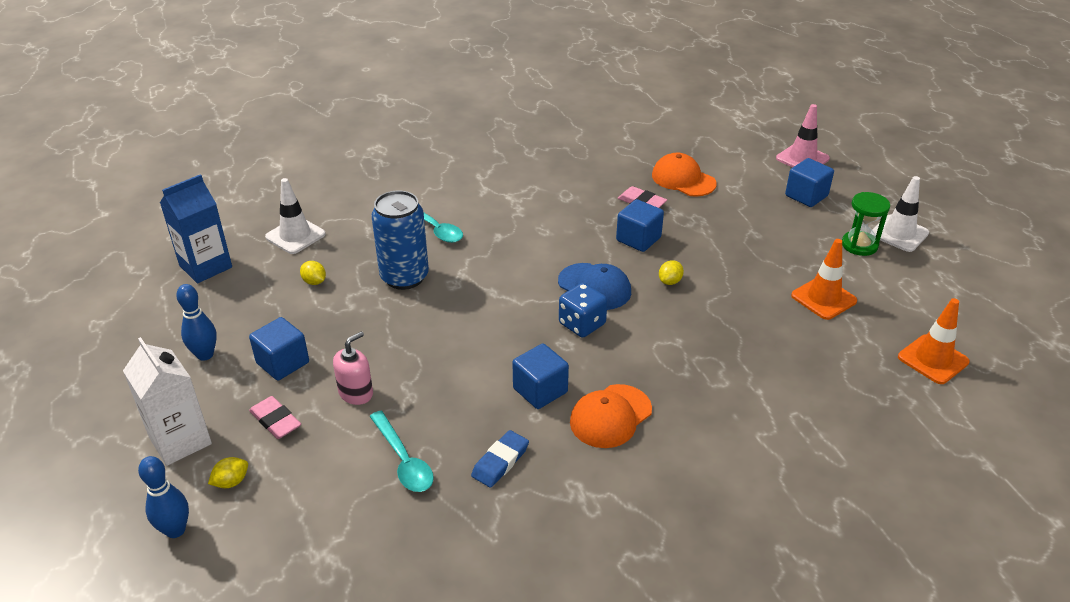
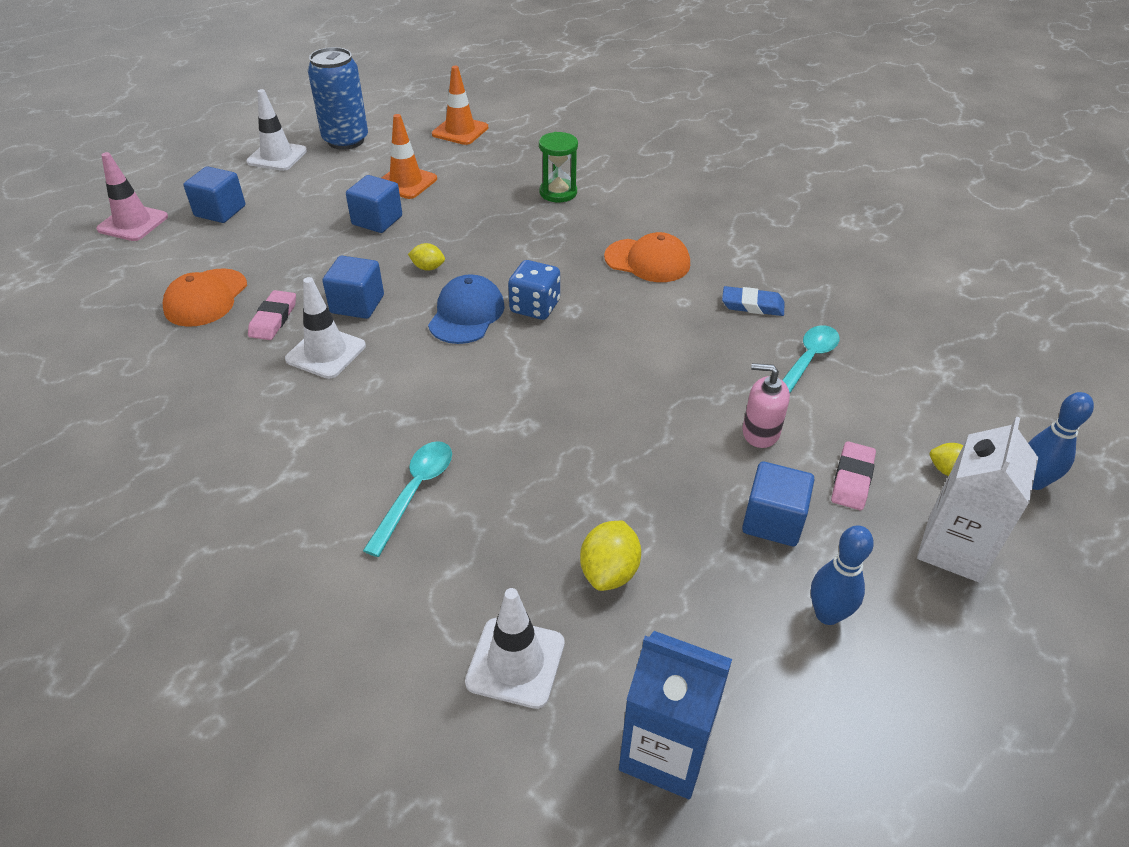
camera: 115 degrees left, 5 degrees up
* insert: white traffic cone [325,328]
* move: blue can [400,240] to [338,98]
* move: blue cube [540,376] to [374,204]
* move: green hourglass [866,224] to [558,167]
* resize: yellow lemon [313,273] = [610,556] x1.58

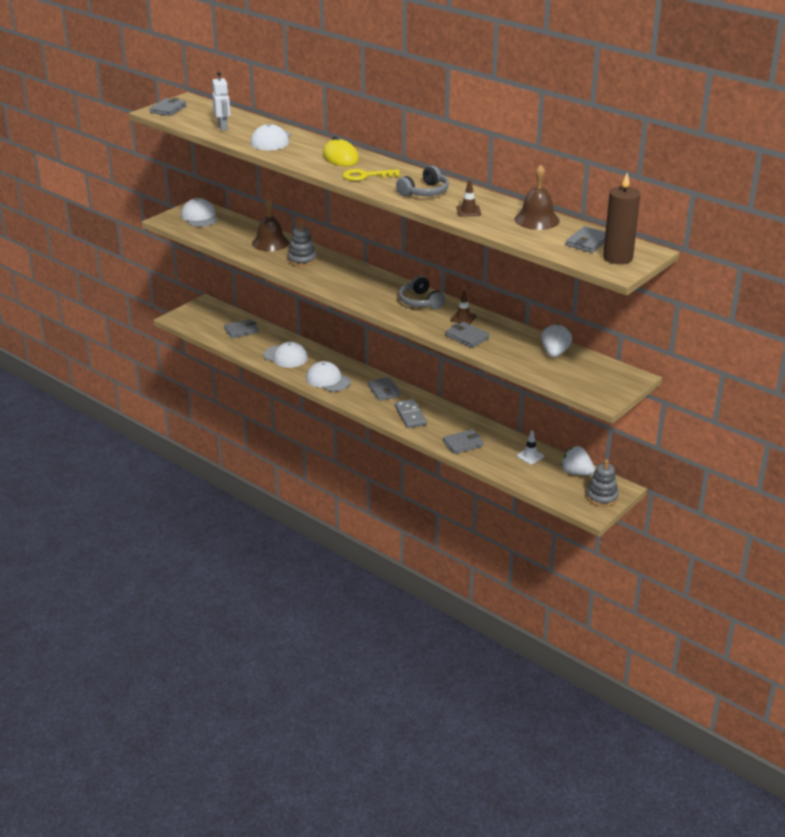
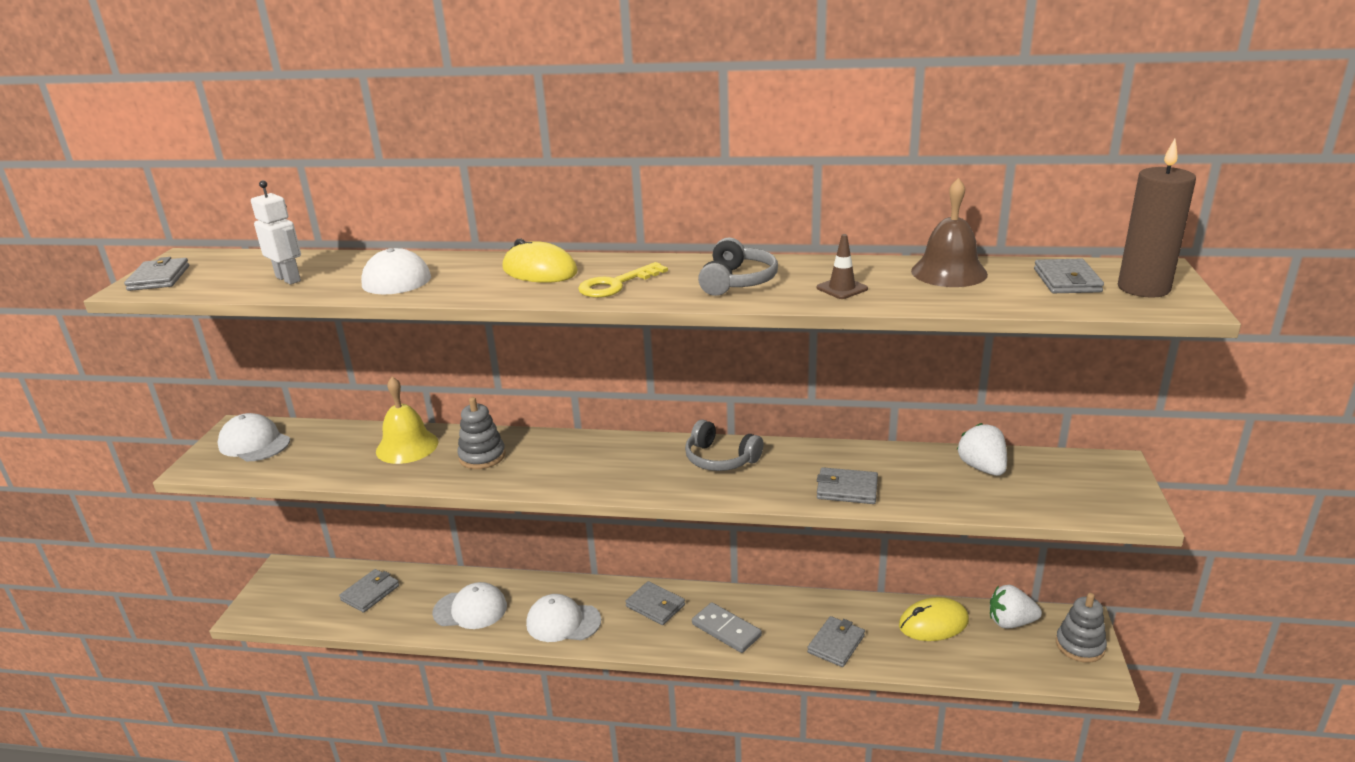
camera: 30 degrees left, 5 degrees down
* recolor: brown bell [270,224] to yellow bell [407,420]
* replace: white traffic cone [530,447] to yellow mouse [934,619]
* delete: brown traffic cone [463,307]

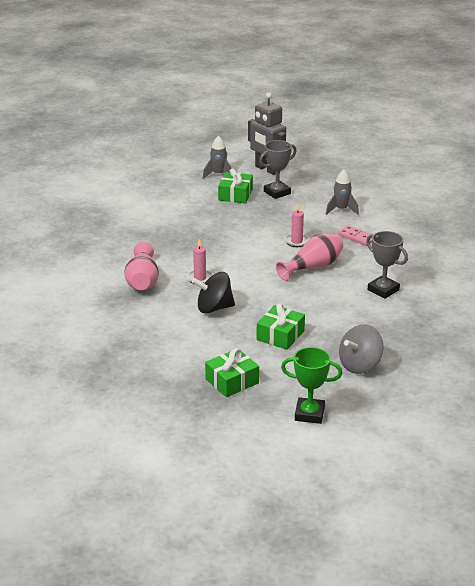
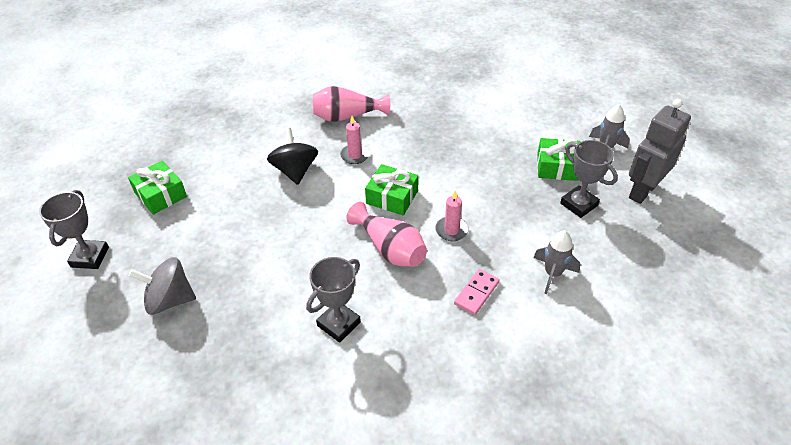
camera: 85 degrees right, 15 degrees up
* recolor: green trophy [311,385] to grey trophy [74,229]
* rotate: grey spinning top [361,349] = [162,286] 45 degrees counterclockwise
* move: green gift [281,327] to [392,189]

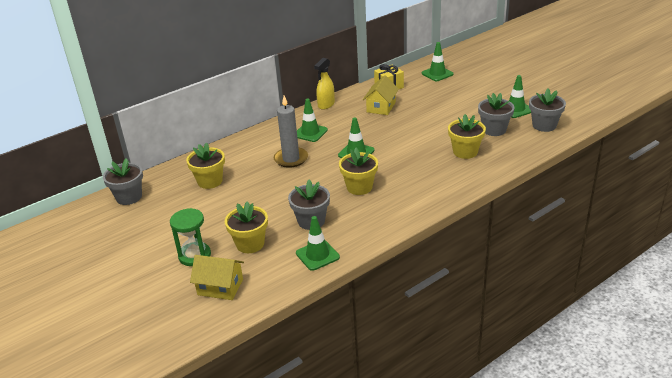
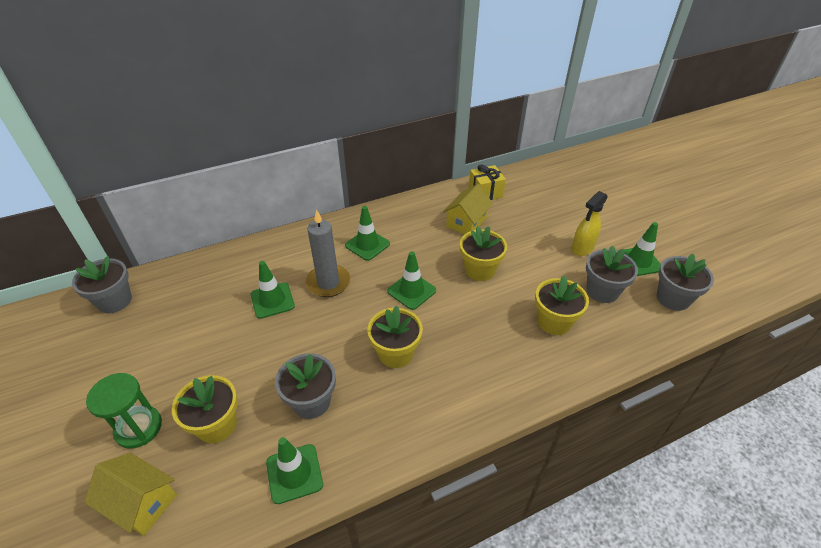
camera: 10 degrees right, 10 degrees up
* move: green traffic cone [438,61] to [273,290]
* move: yellow flower pot [205,165] to [483,253]
* move: yellow spray bottle [324,84] to [589,223]

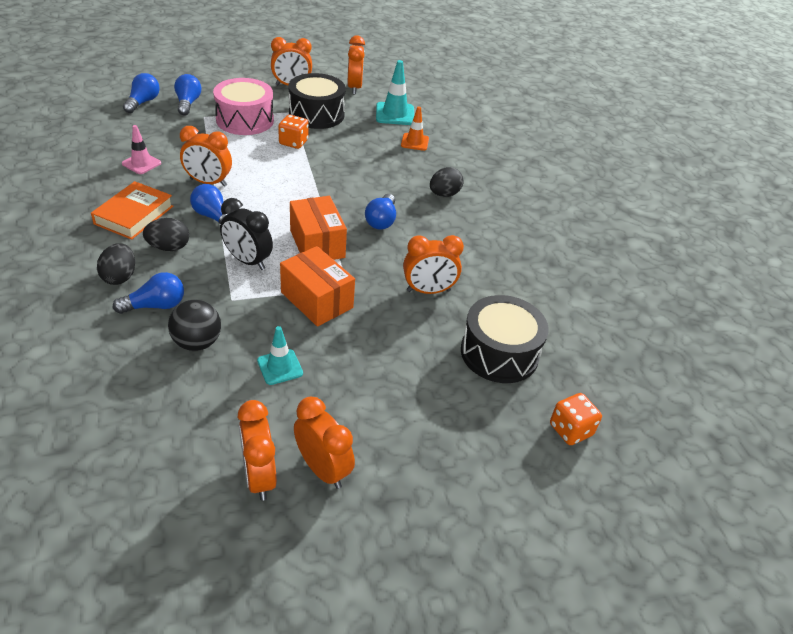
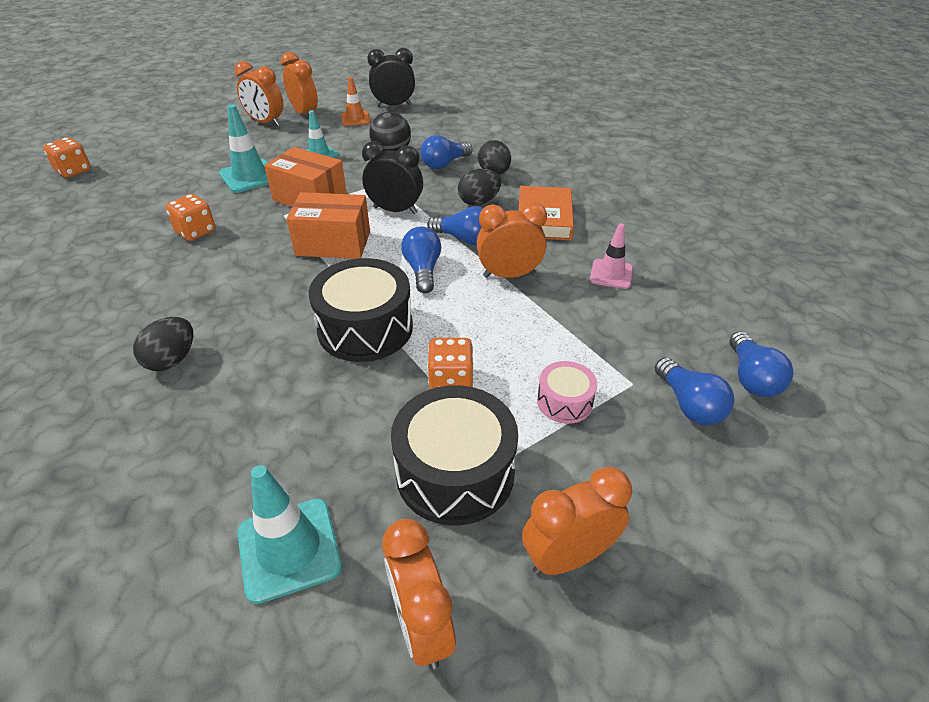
camera: 165 degrees right, 0 degrees up
* replace: orange clock [433,264] to orange dice [190,217]
* insert: turquoise traffic cone [244,148]
* rotate: orange box [318,228] = [328,225] 45 degrees counterclockwise
* move: black drum [505,339] to [361,310]
* move: orange traffic cone [415,129] to [355,101]
* insert: black clock [391,77]
* move: blue light bulb [380,212] to [421,260]
* resize: pink drum [243,106] = [567,392] x0.52

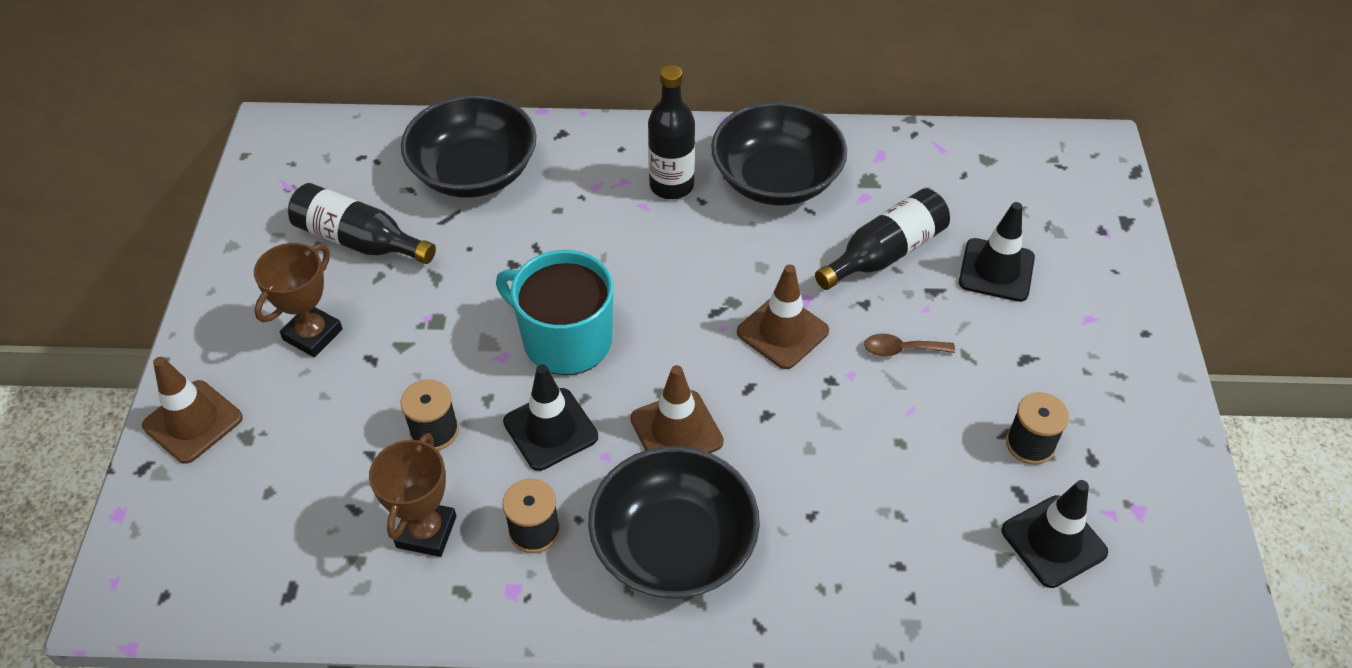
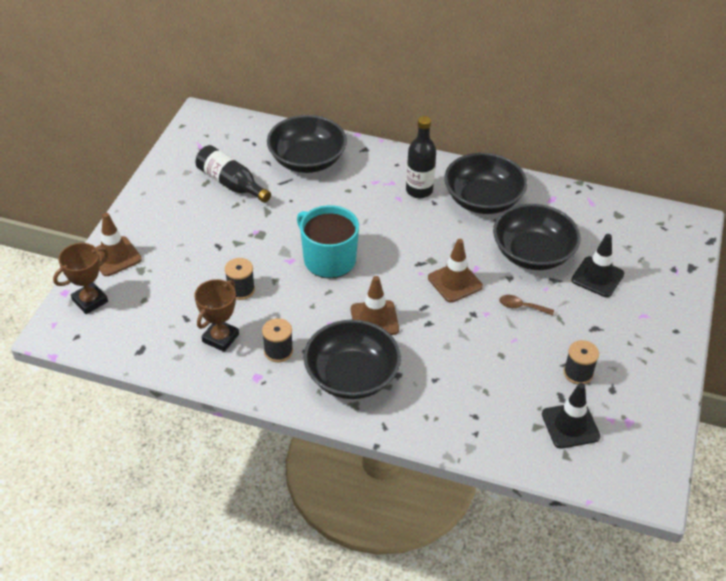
camera: 15 degrees right, 5 degrees down
* move: brown trophy [298,300] to [81,278]
* replace: black bottle [882,239] to black bowl [537,237]
* delete: black traffic cone [550,417]

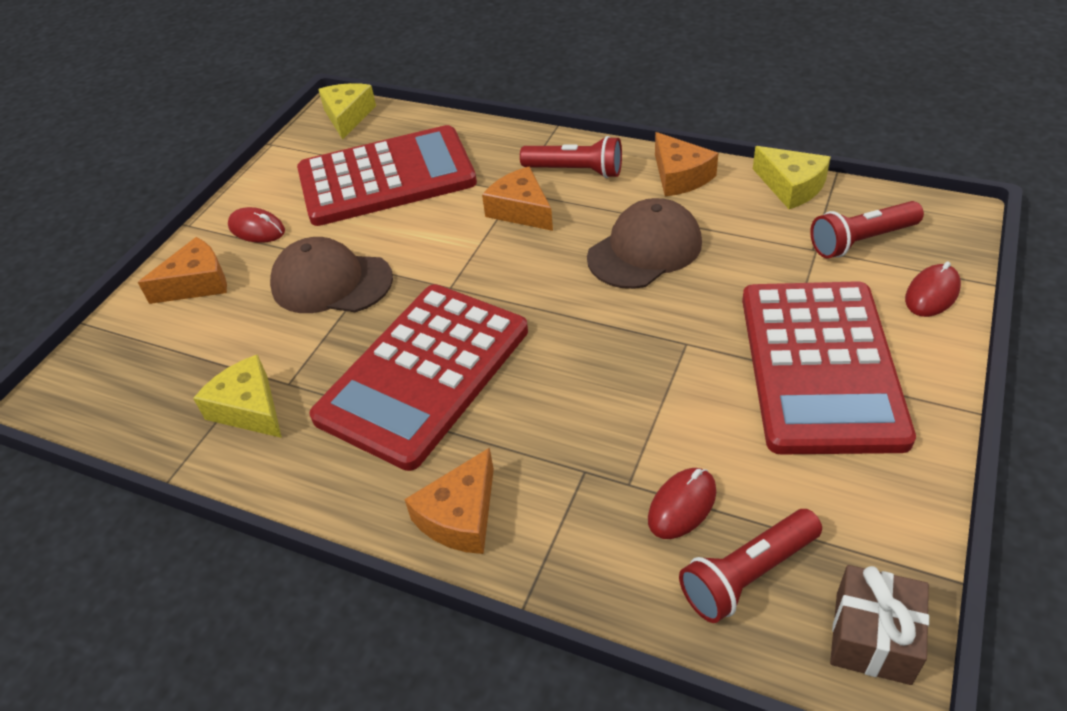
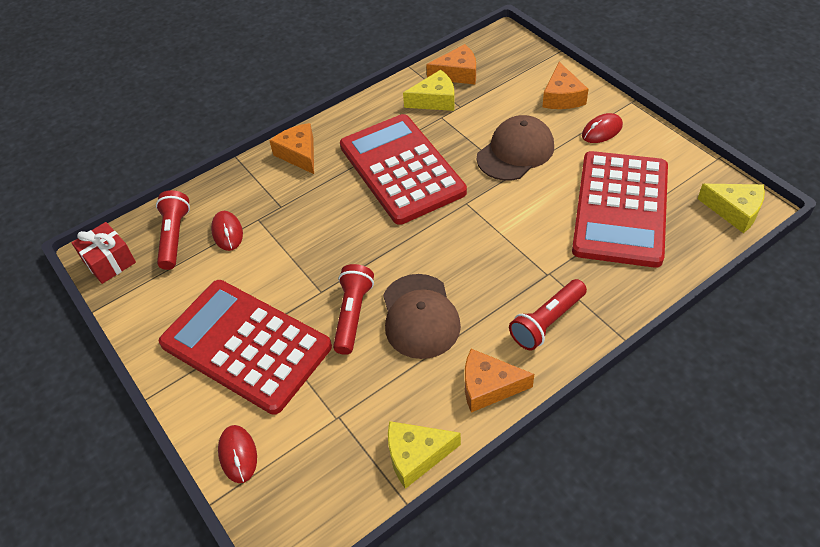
camera: 120 degrees right, 5 degrees up
* recolor: brown gift [879,625] to red gift [104,253]
* move: red flashlight [867,230] to [353,309]
* move: orange cheese [517,199] to [451,64]

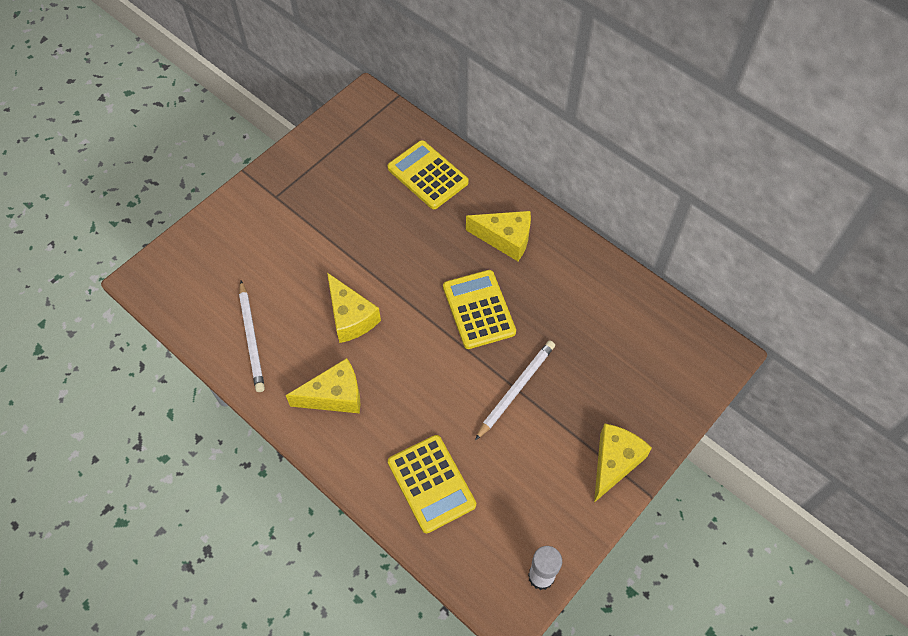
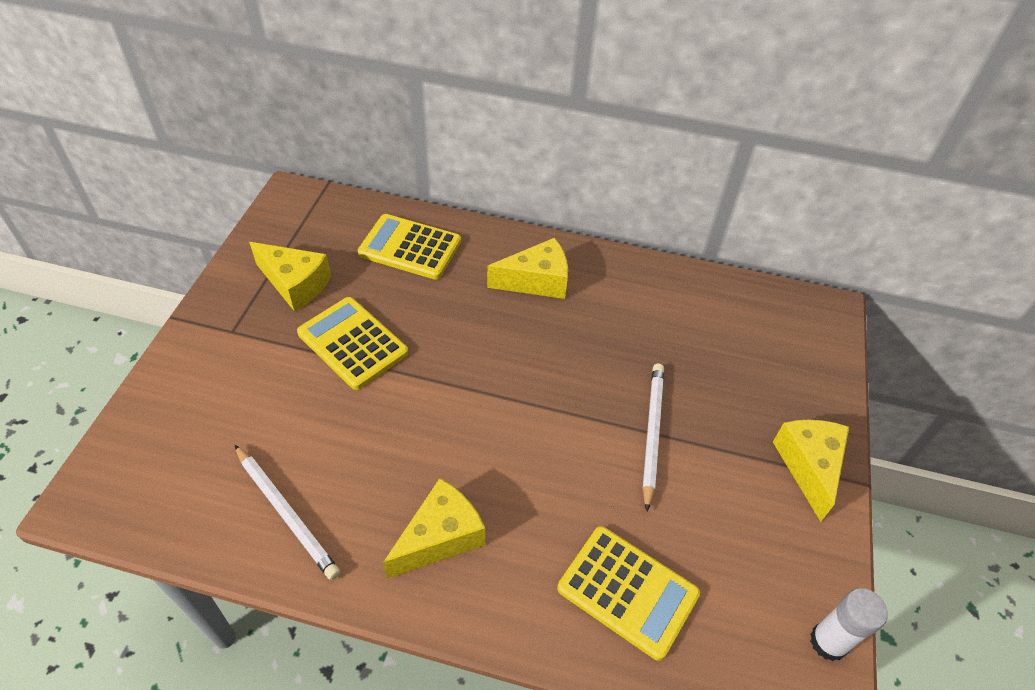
camera: 30 degrees left, 10 degrees down
* move: yellow cheese [354,308] to [290,277]
* move: yellow calculator [479,309] to [352,343]

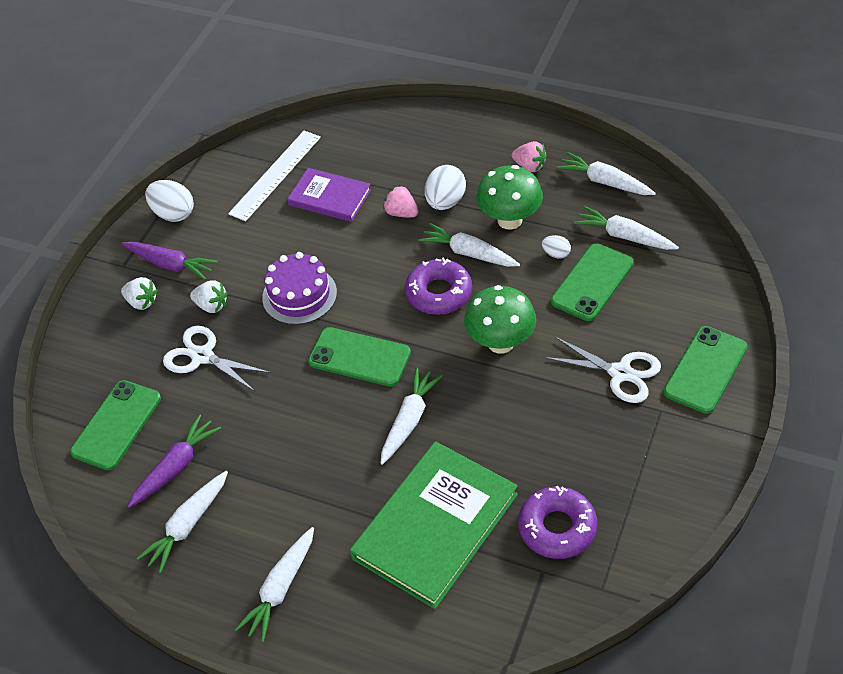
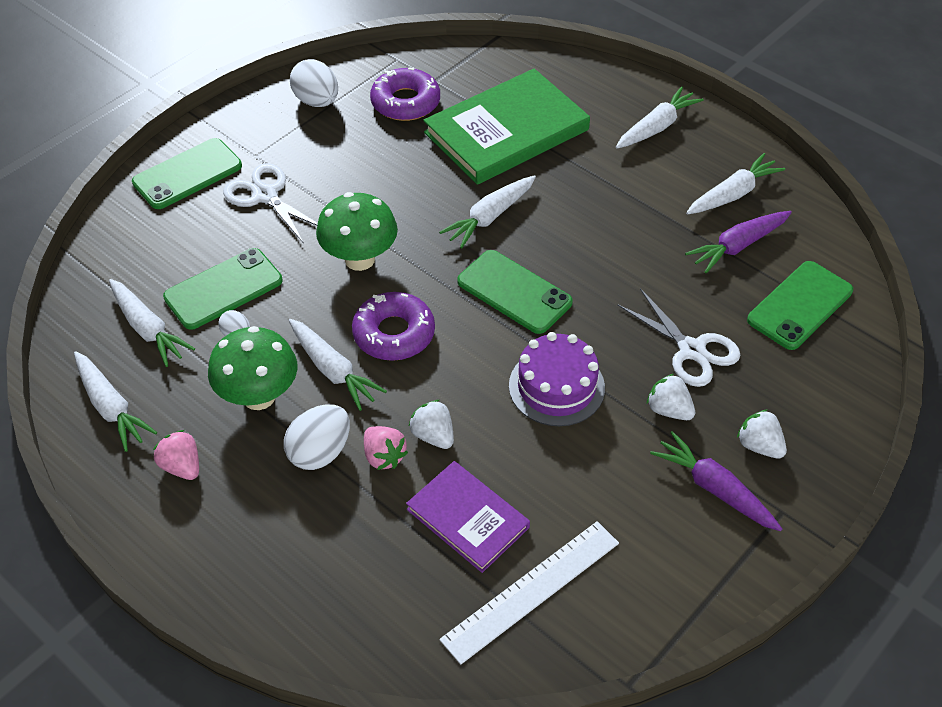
camera: 165 degrees left, 0 degrees up
* move: white egg [169,201] to [314,83]
* insert: white strawberry [431,424]

